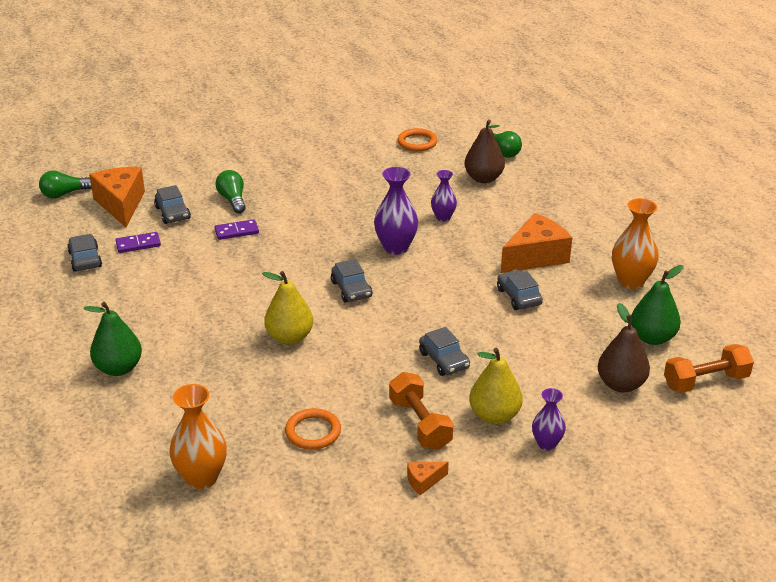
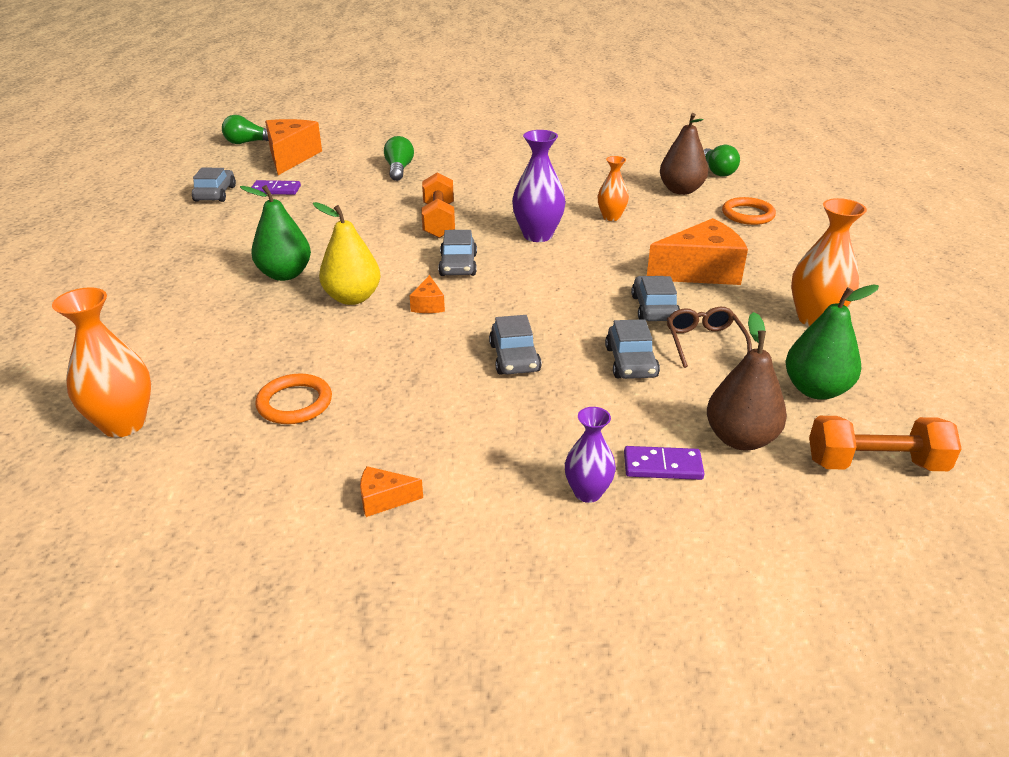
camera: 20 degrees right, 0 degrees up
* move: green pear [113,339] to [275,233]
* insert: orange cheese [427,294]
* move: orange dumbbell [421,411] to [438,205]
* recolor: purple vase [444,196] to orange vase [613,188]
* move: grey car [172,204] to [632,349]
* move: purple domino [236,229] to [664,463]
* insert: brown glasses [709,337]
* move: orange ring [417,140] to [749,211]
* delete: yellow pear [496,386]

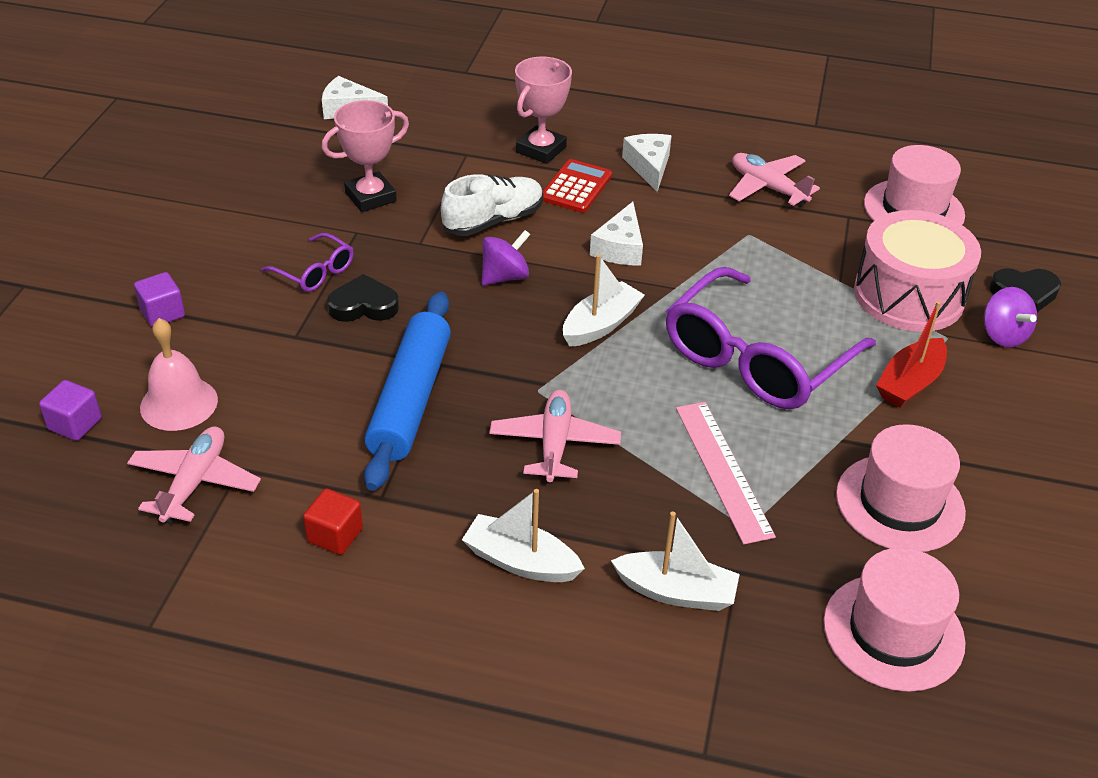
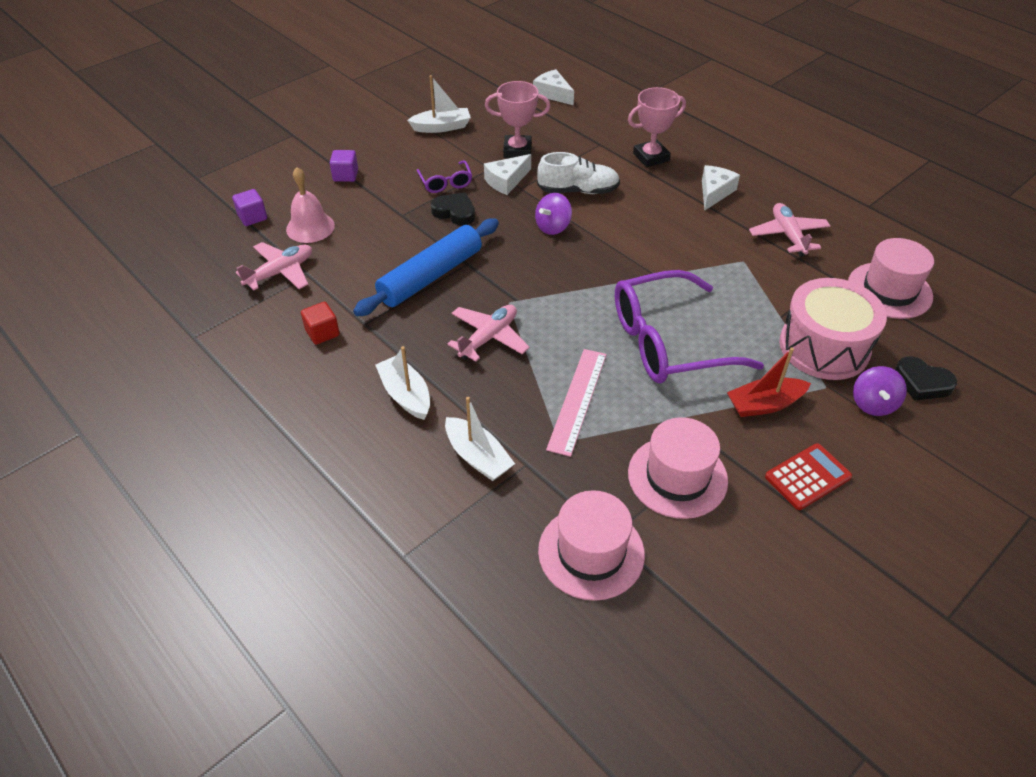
camera: 35 degrees right, 5 degrees up
* move: white boat [604,300] to [439,104]
* move: white cheese [616,233] to [507,174]
* rotate: purple spinning top [506,258] = [553,214] 135 degrees clockwise
* move: red calculator [577,186] to [808,476]

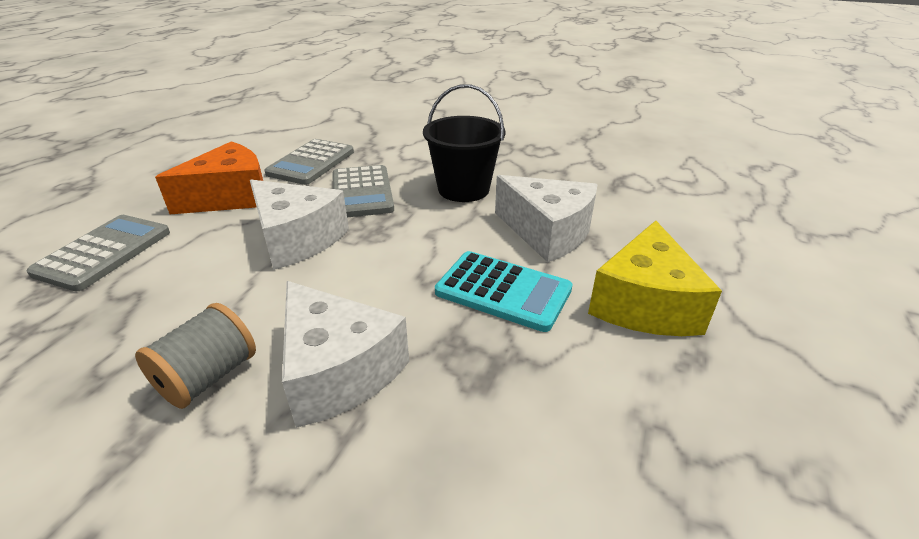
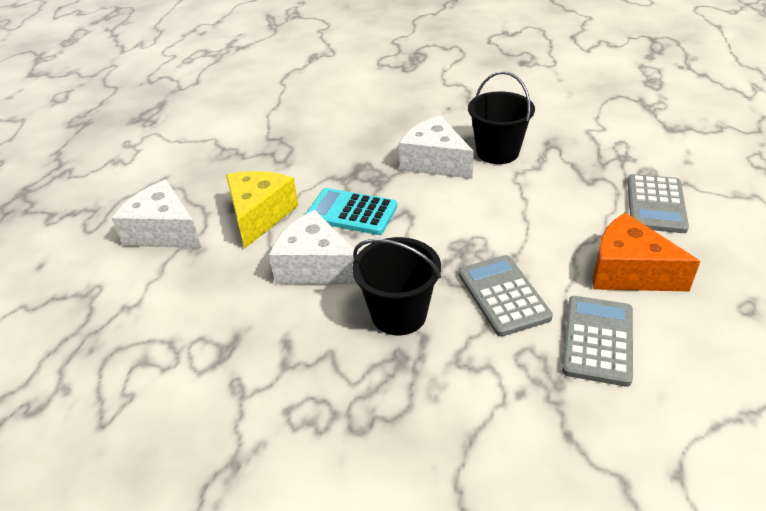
camera: 175 degrees right, 5 degrees up
* move: white cheese [299,225] to [156,214]
* replace: grey spool [195,356] to black bucket [501,117]
* rotate: orange cheese [209,177] = [646,252] 75 degrees clockwise

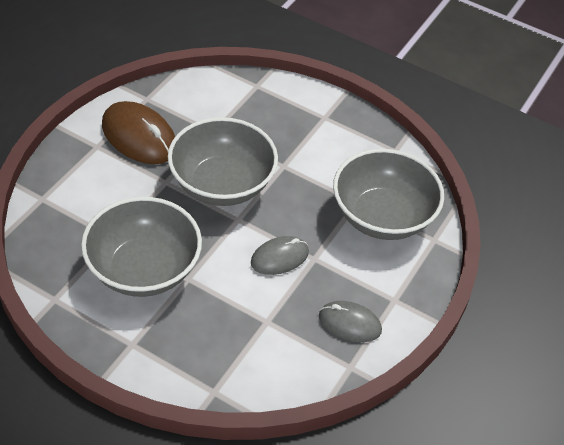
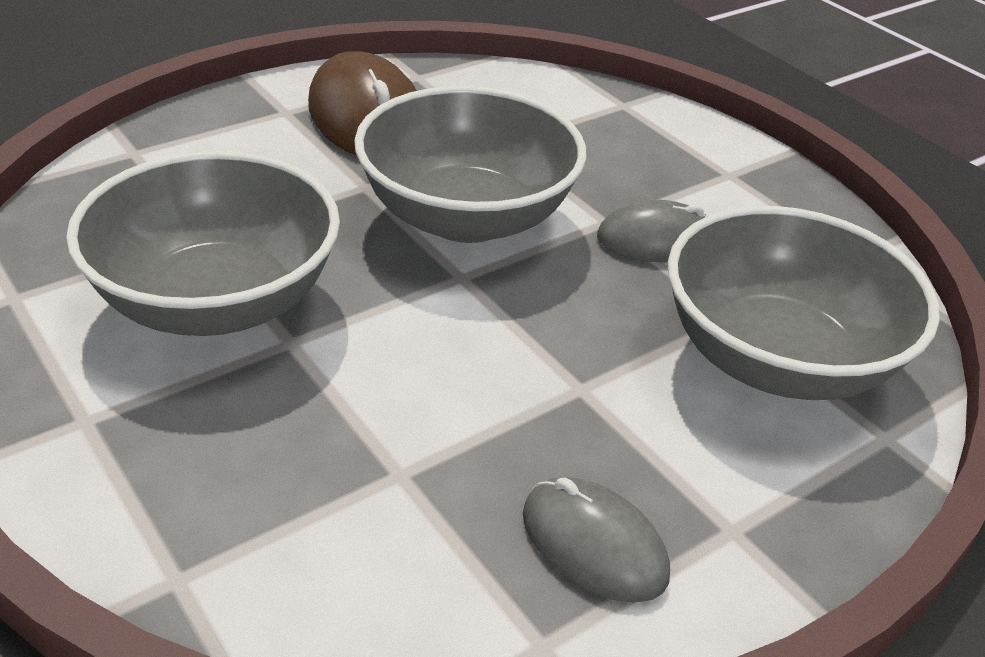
camera: 25 degrees right, 10 degrees down
* move: grey mouse [280,255] to [652,231]

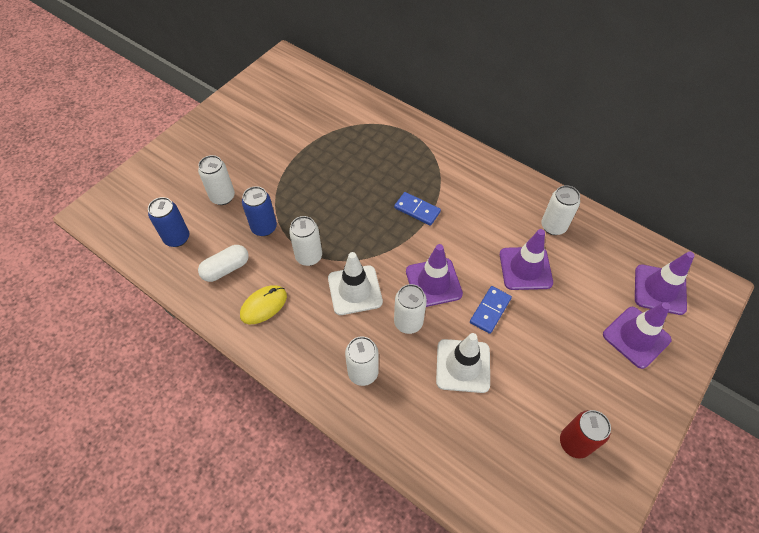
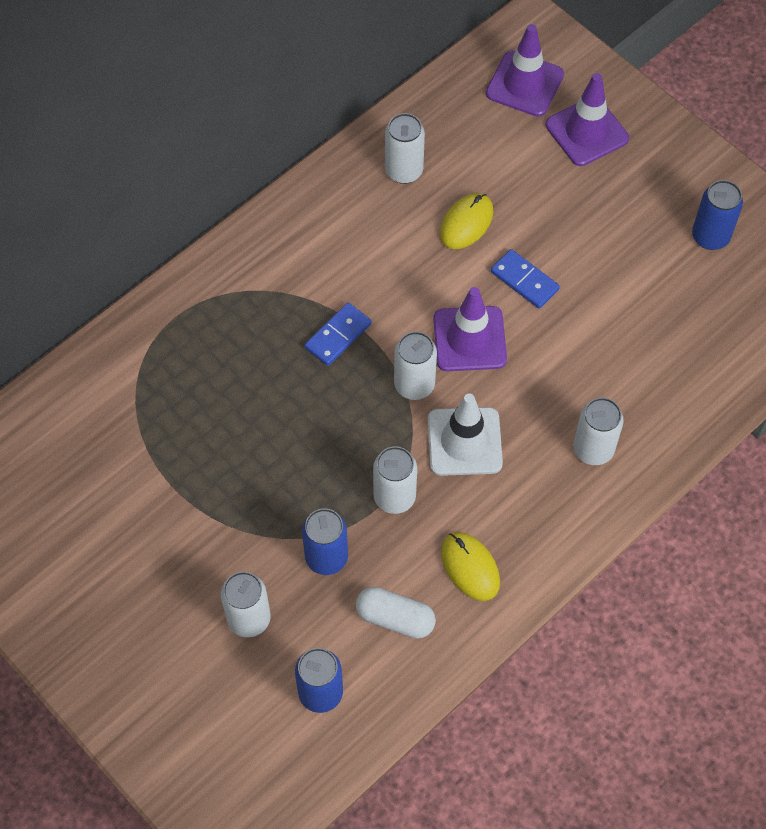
camera: 80 degrees left, 5 degrees up
* rotate: white capsule [223,263] = [396,613] 45 degrees counterclockwise
* move: white can [410,309] to [415,365]
* replace: purple traffic cone [526,259] to yellow mouse [467,221]
* recolor: red can [585,434] to blue can [717,215]
* delete: white traffic cone [463,363]

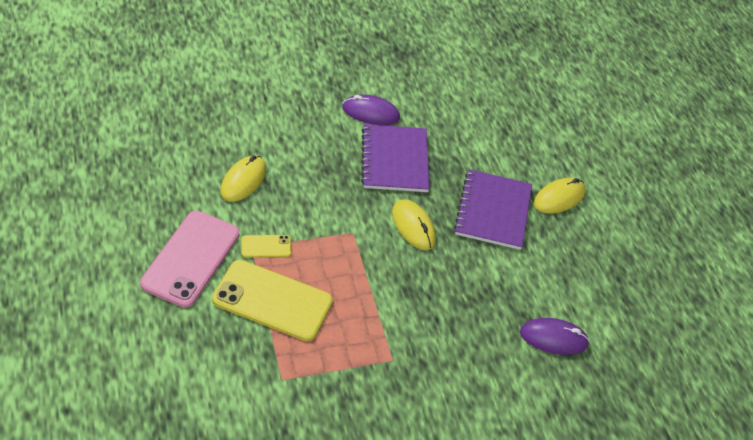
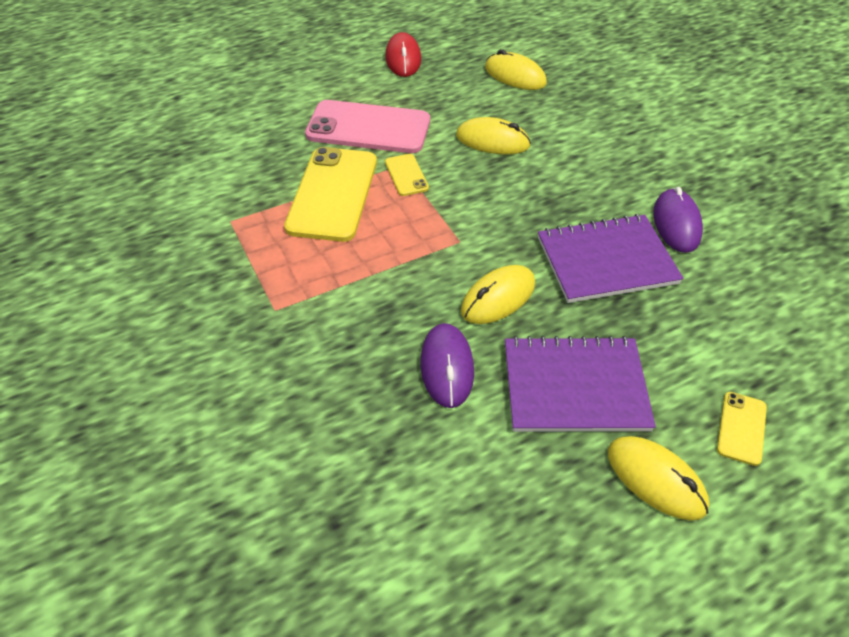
camera: 85 degrees right, 0 degrees up
* insert: red mouse [403,54]
* move: purple mouse [555,336] to [447,365]
* insert: yellow mouse [516,69]
* insert: yellow phone [742,429]

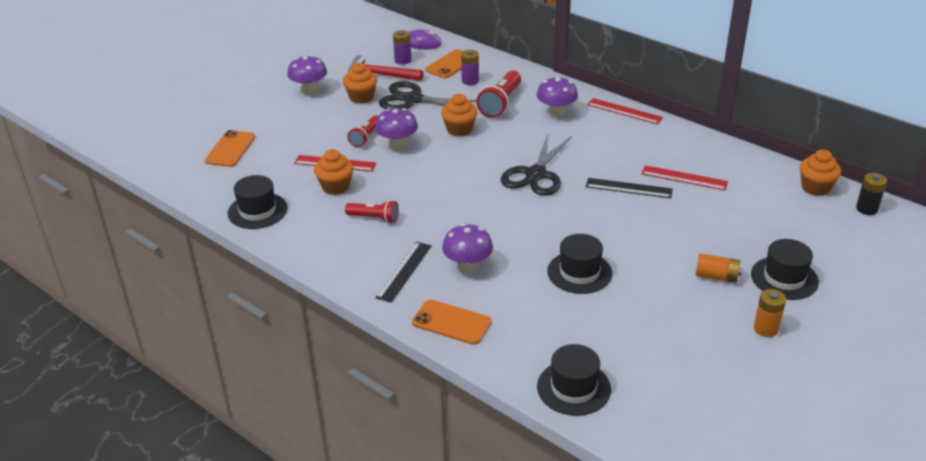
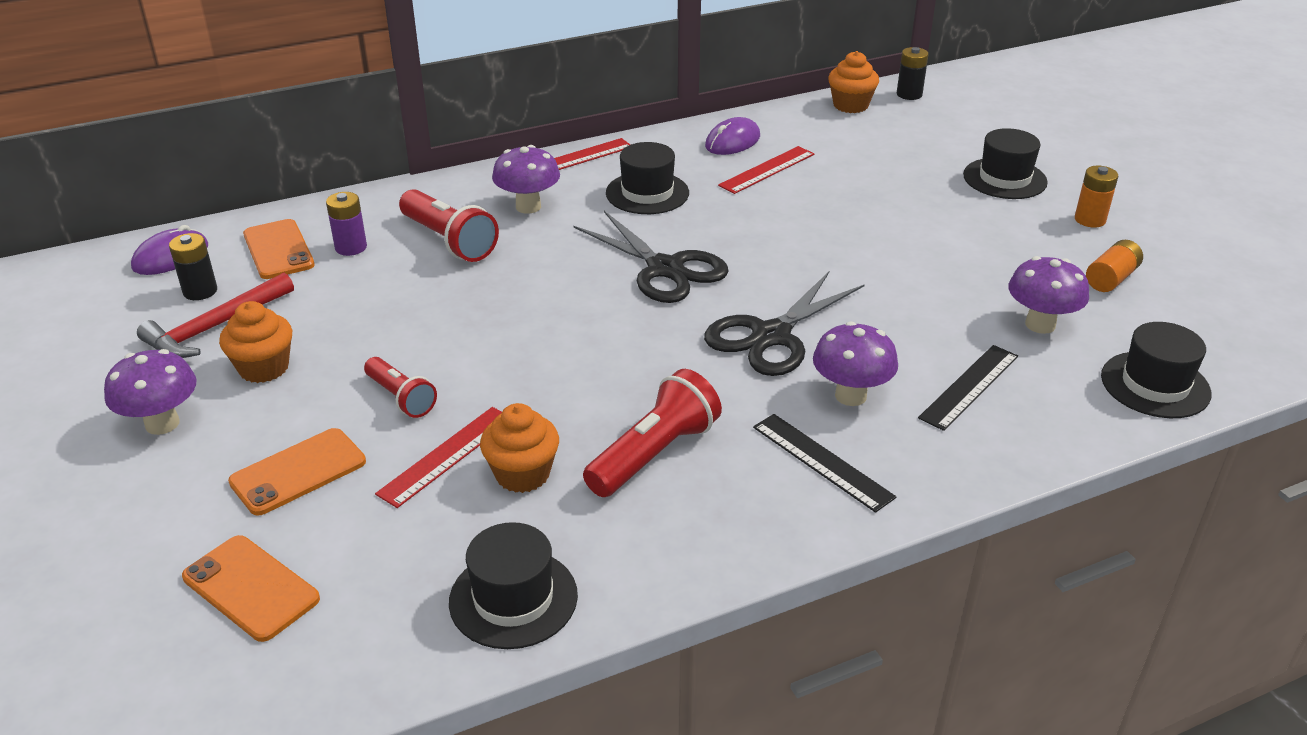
camera: 65 degrees left, 0 degrees up
* recolor: purple battery [402,47] to black battery [193,266]
* move: orange phone [452,322] to [297,472]
* resize: red flashlight [372,211] = [652,433] x1.59
* move: black hat [579,264] to [647,178]
* move: black scissors [428,95] to [784,324]
* insert: purple mouse [732,136]
* move: black ruler [629,188] to [968,388]
* move: purple mushroom [396,129] to [1048,295]
* move: orange battery [718,268] to [1114,266]
* delete: orange cupcake [459,115]

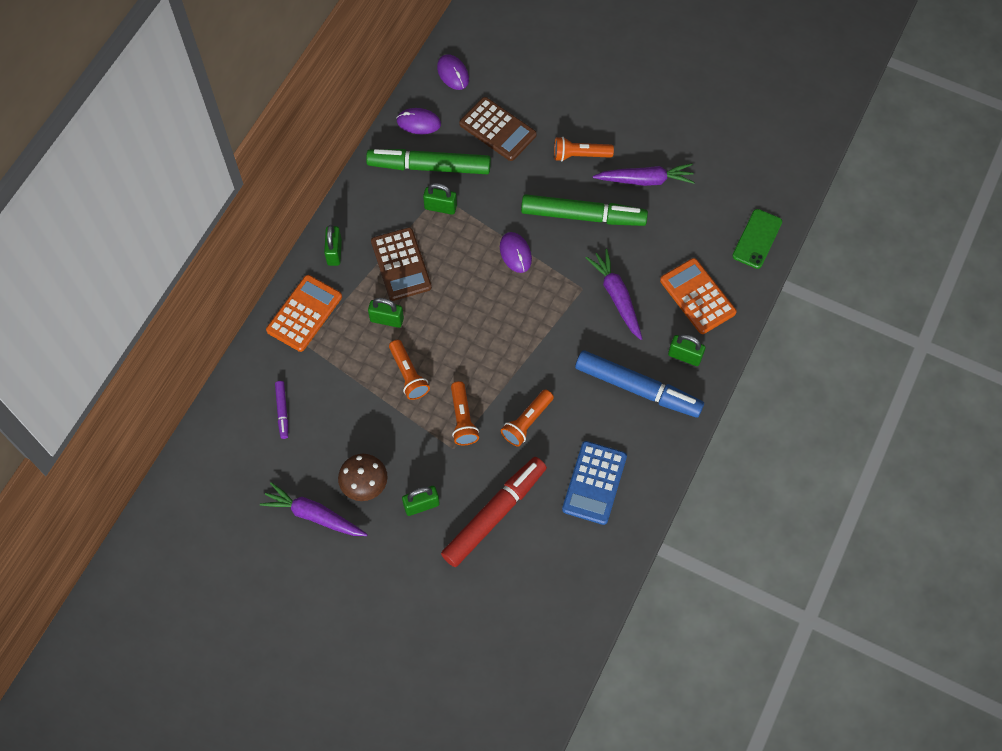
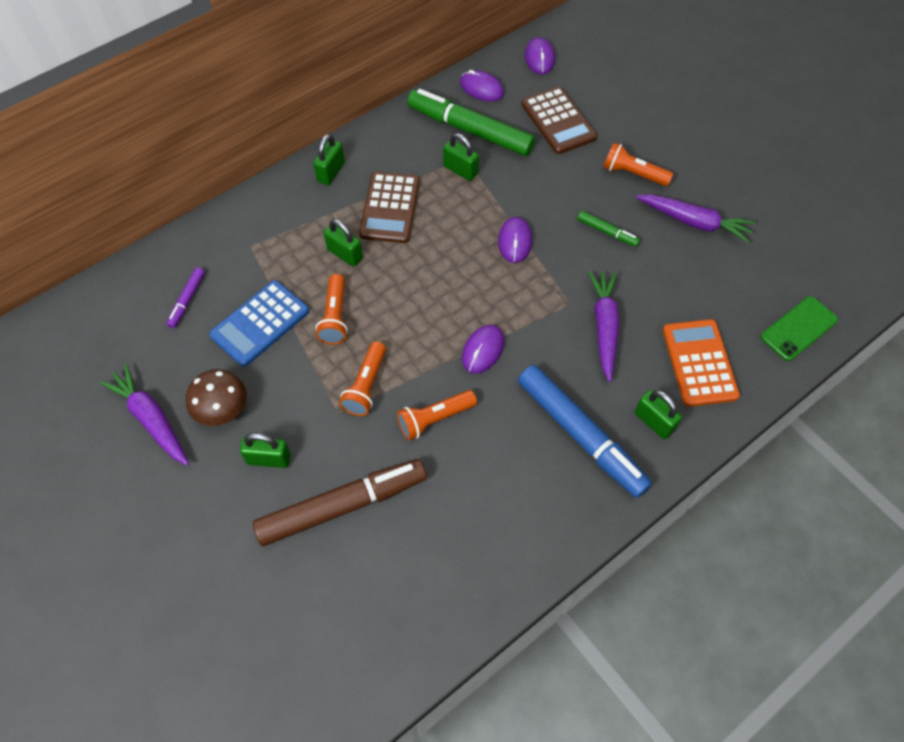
camera: 25 degrees right, 5 degrees down
* move: blue calculator [594,483] to [259,323]
* recolor: red marker [494,512] to brown marker [340,502]
* insert: purple mouse [483,349]
* resize: green marker [584,210] = [608,229] x0.45
* delete: orange calculator [304,313]

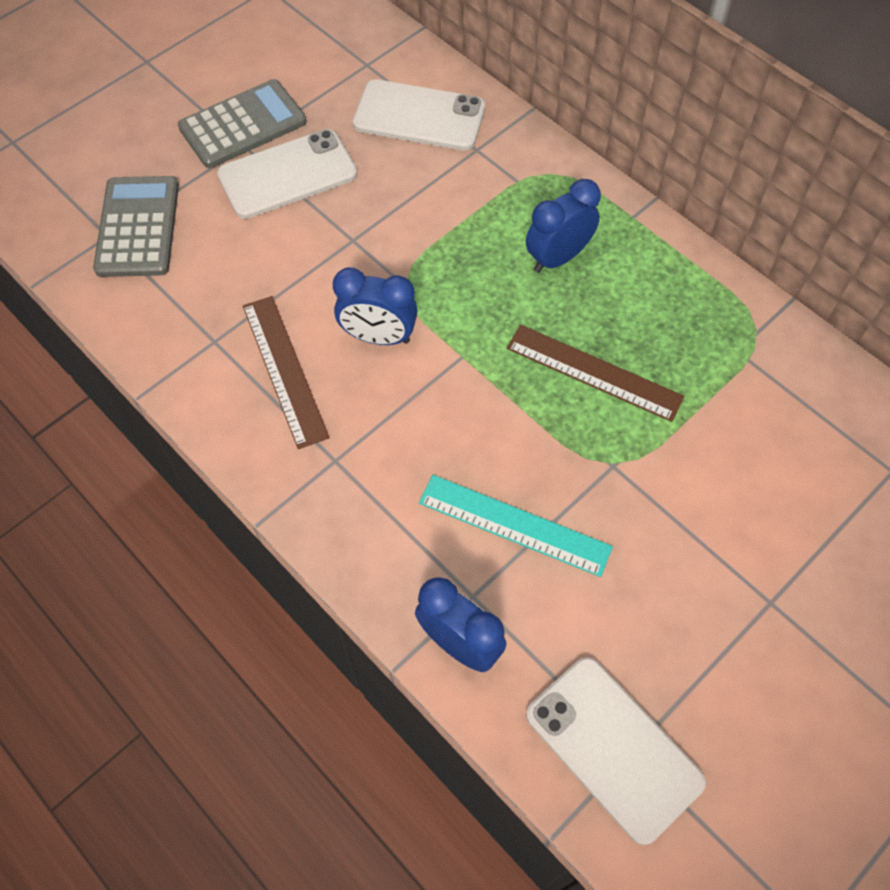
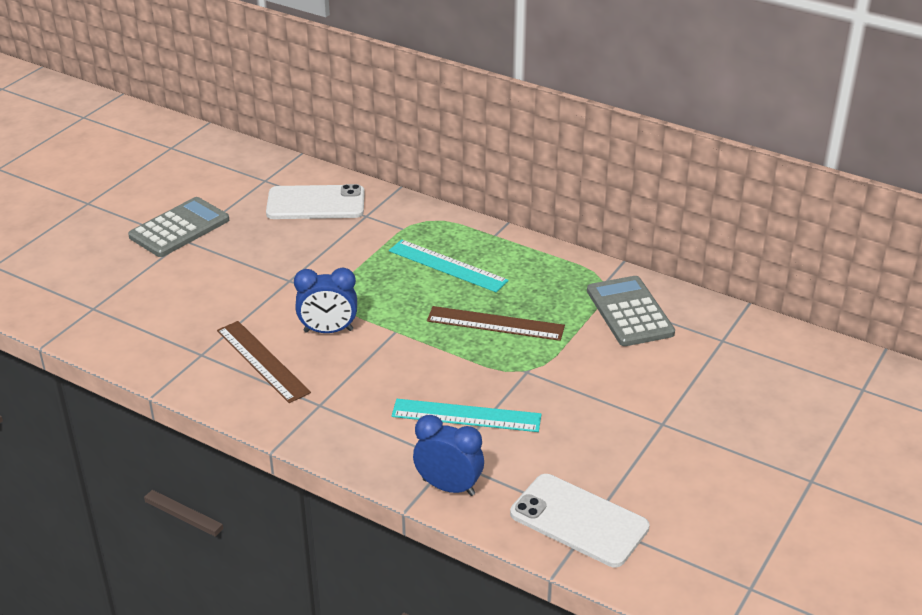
camera: 15 degrees left, 25 degrees down
* replace: blue clock [563,226] to turquoise ruler [449,266]
* move: grey calculator [136,226] to [631,311]
* delete: white phone [287,174]

